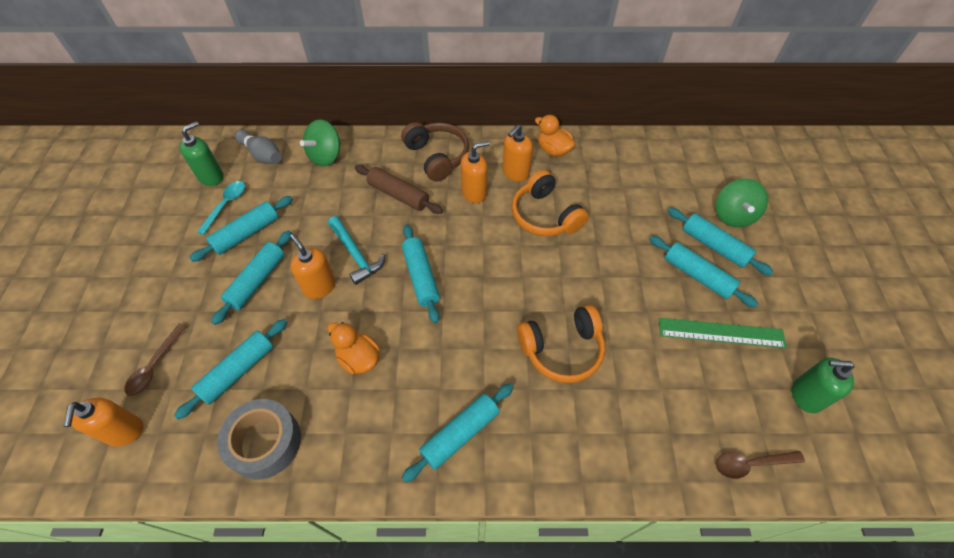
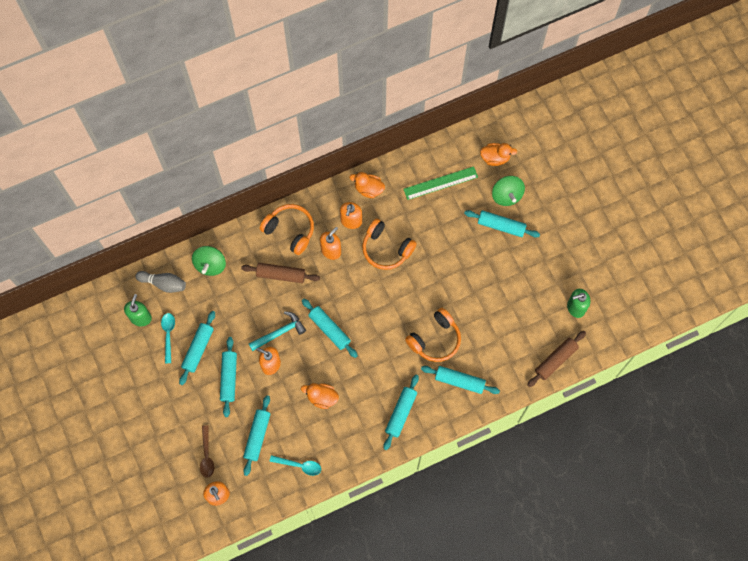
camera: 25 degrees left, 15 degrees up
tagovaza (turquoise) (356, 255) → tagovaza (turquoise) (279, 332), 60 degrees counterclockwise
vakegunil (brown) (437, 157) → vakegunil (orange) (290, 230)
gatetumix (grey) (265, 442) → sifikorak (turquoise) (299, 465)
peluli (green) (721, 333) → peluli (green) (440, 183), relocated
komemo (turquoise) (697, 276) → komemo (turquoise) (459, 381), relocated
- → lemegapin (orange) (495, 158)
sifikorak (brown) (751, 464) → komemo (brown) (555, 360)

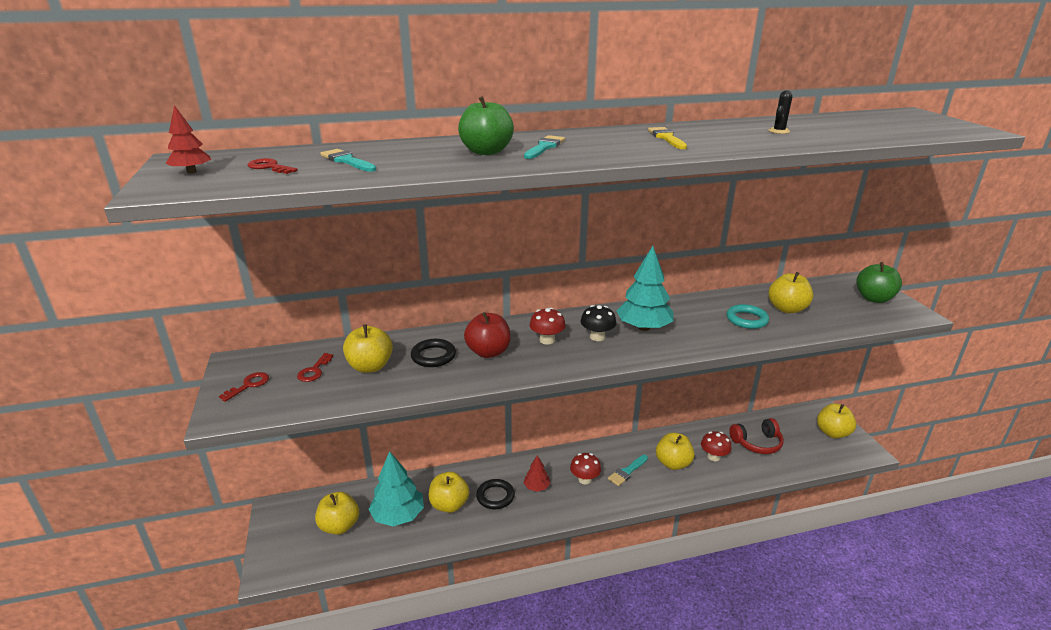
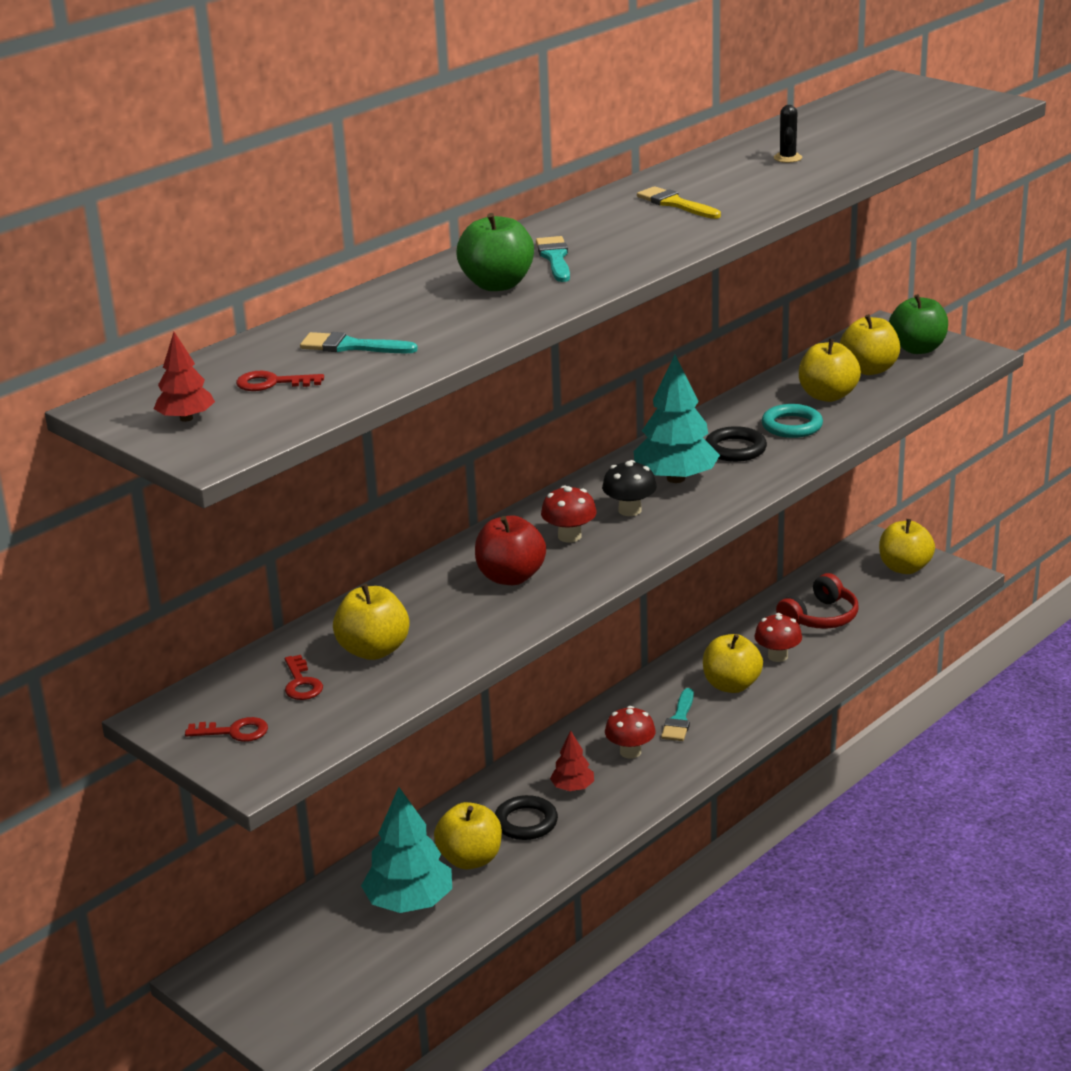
camera: 30 degrees left, 0 degrees up
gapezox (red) (249, 385) → gapezox (red) (234, 732), 90 degrees clockwise
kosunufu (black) (433, 356) → kosunufu (black) (735, 449), relocated
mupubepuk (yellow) (339, 526) → mupubepuk (yellow) (869, 369), relocated

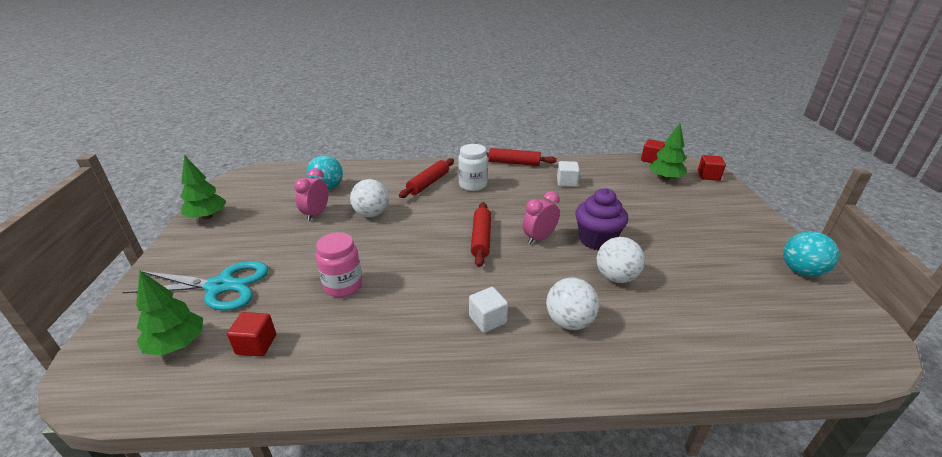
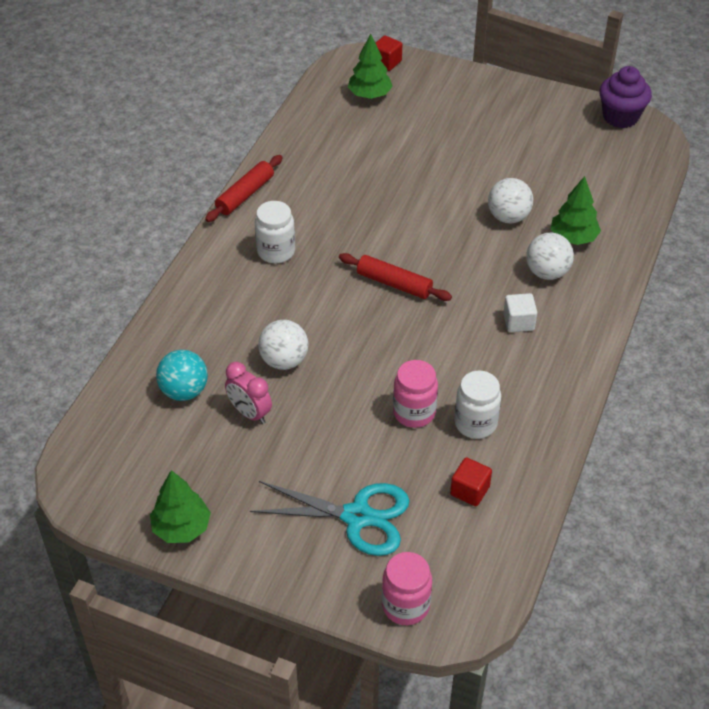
camera: 65 degrees left, 15 degrees up
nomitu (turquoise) (220, 286) → nomitu (turquoise) (357, 516), 75 degrees clockwise
- → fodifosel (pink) (405, 605)
- → fodifosel (white) (475, 423)
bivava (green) (177, 344) → bivava (green) (573, 238), relocated
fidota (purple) (597, 240) → fidota (purple) (620, 117), relocated
komemo (red) (428, 183) → -
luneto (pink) (539, 238) → -
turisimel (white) (566, 182) → -
turisimel (red) (651, 159) → -
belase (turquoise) (801, 271) → -

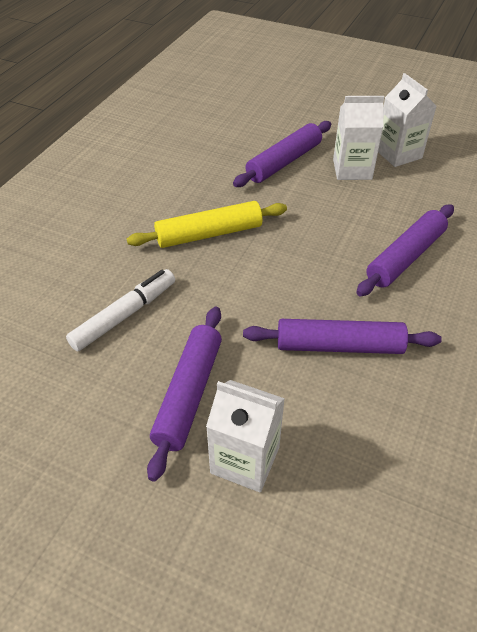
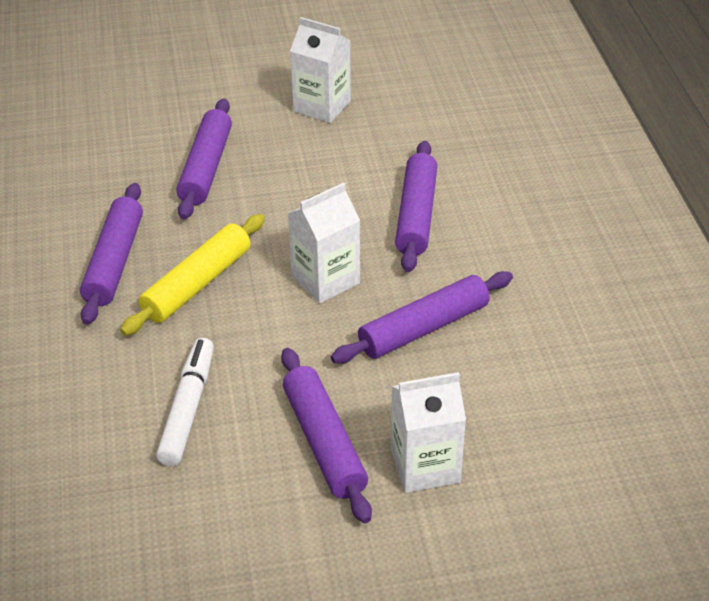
camera: 35 degrees left, 5 degrees down
- → komemo (purple) (114, 262)
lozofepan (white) (352, 169) → lozofepan (white) (325, 280), relocated

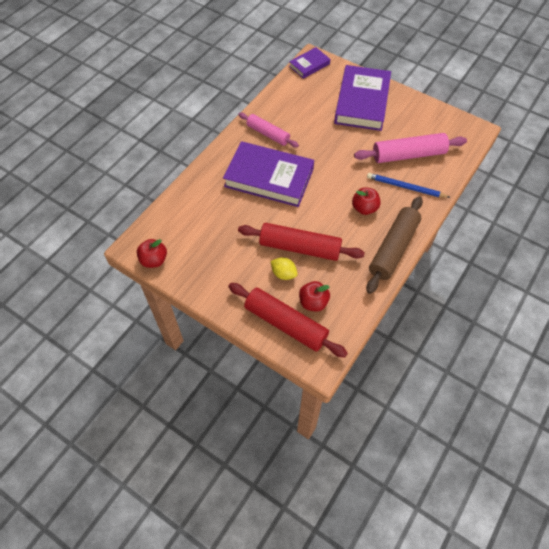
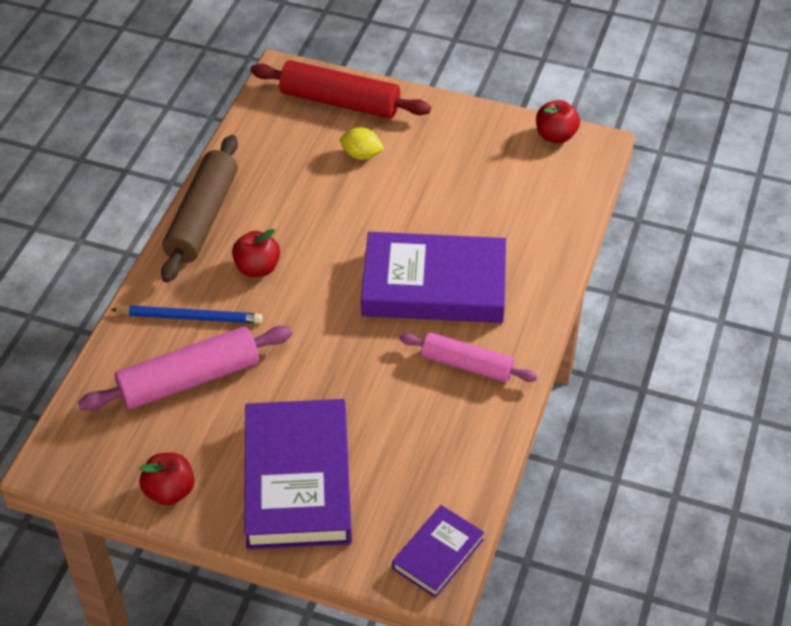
camera: 165 degrees right, 10 degrees down
mupubepuk (red) (313, 302) → mupubepuk (red) (170, 491), relocated
komemo (red) (300, 247) → -

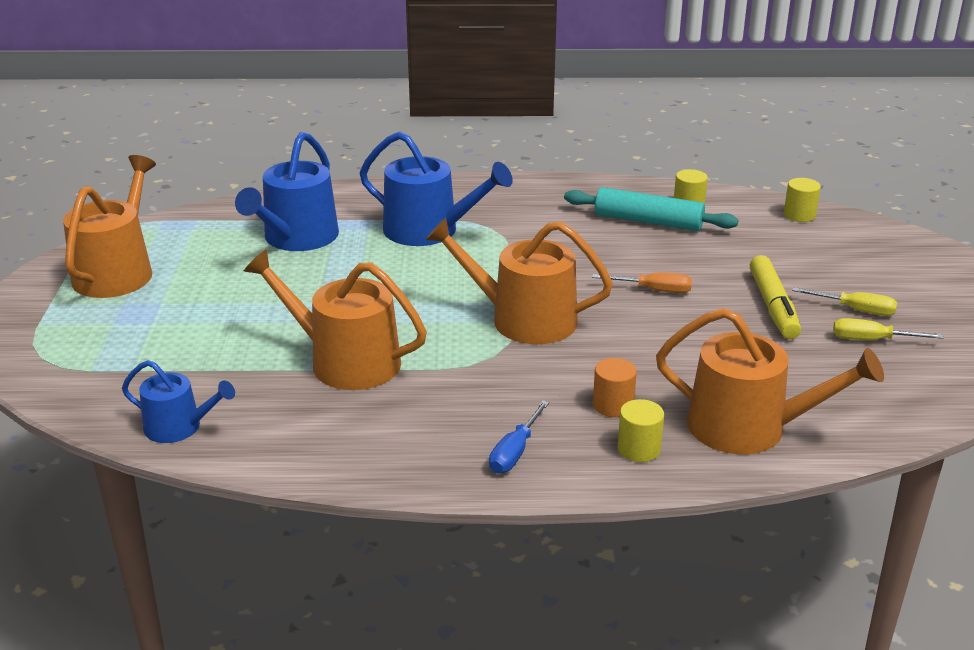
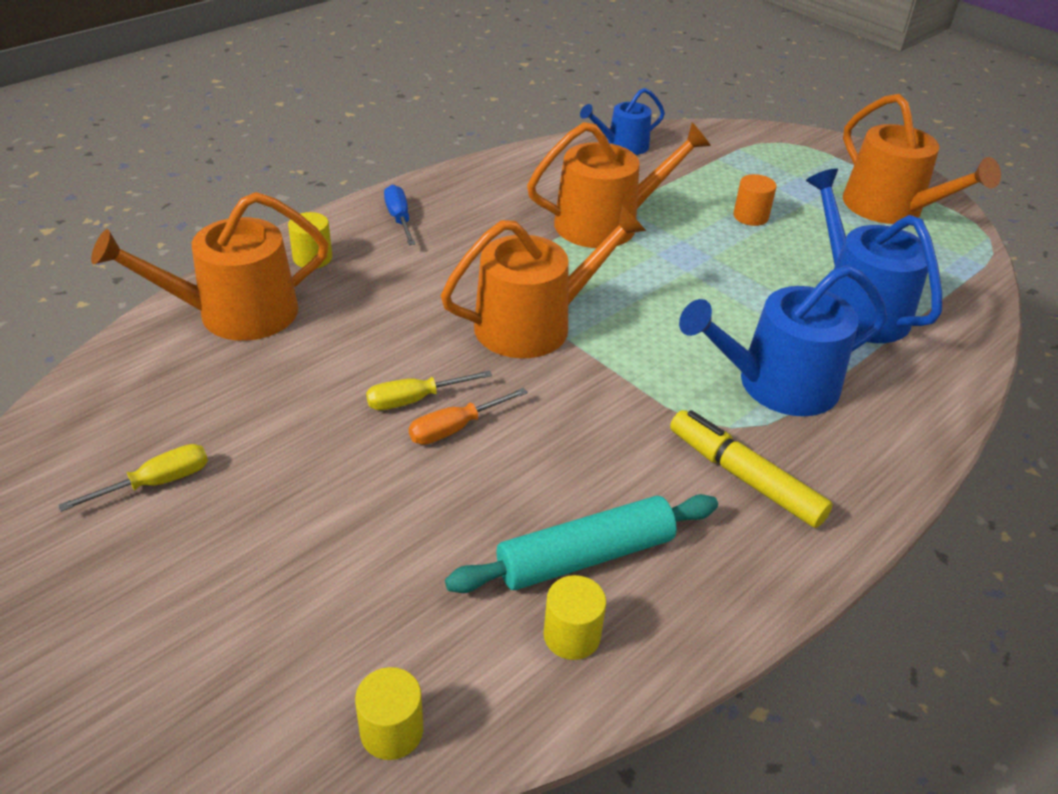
camera: 135 degrees right, 10 degrees up
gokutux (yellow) (855, 310) → gokutux (yellow) (414, 400), relocated
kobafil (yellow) (773, 306) → kobafil (yellow) (744, 477), relocated
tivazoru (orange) (613, 405) → tivazoru (orange) (750, 216), relocated

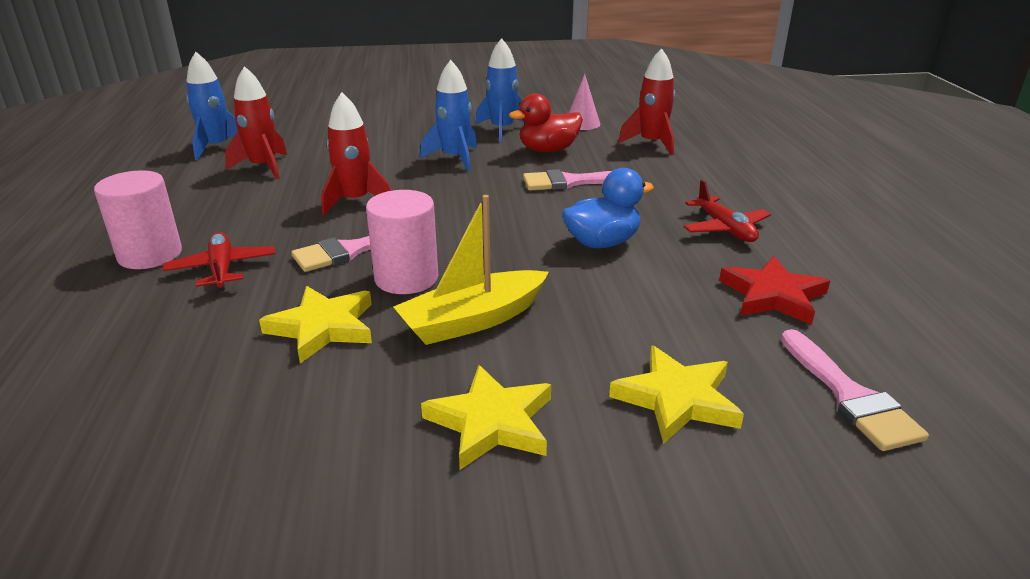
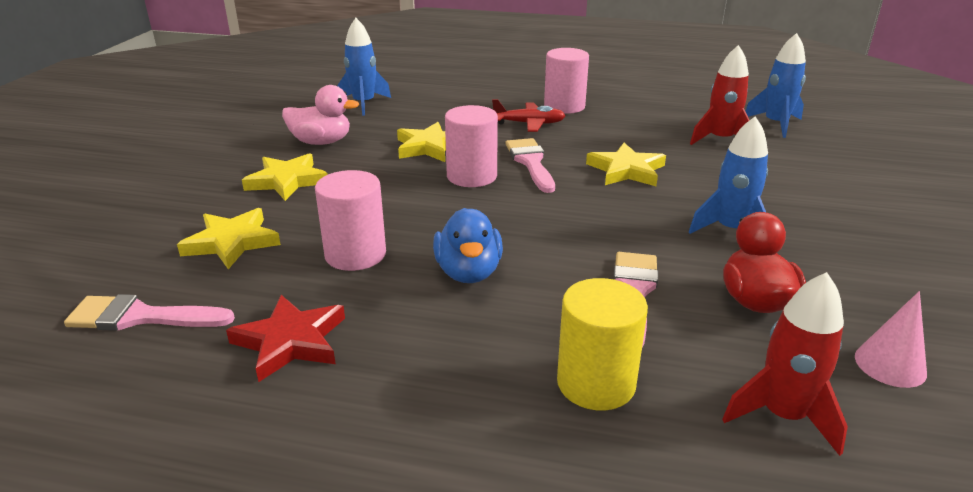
camera: 110 degrees right, 0 degrees up
- → lemegapin (pink) (321, 142)
- → tivazoru (pink) (355, 254)
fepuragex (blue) (502, 129) → fepuragex (blue) (364, 104), relocated
- → tivazoru (yellow) (596, 383)
fepuragex (red) (355, 201) → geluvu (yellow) (626, 170)
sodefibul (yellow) (473, 320) → -
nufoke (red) (725, 228) → -

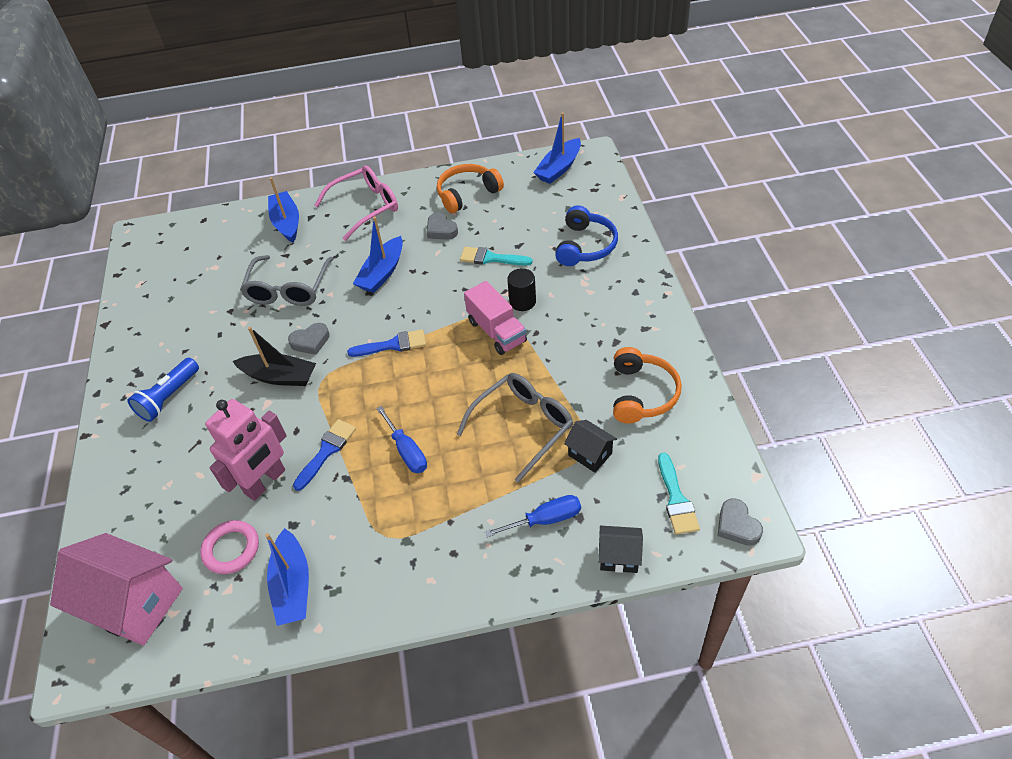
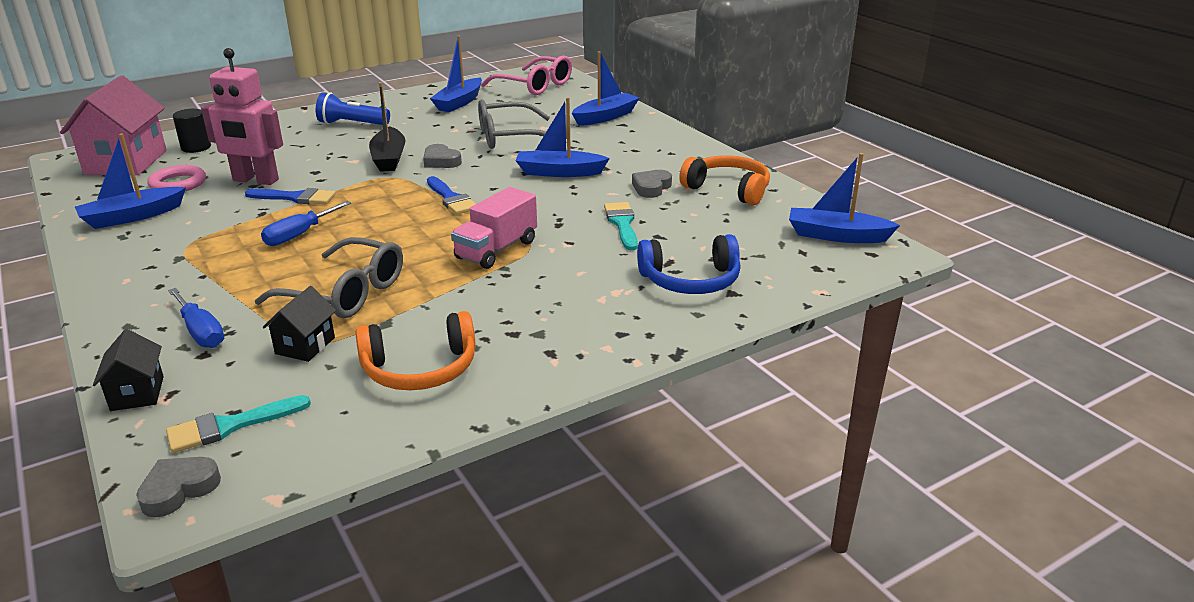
camera: 65 degrees right, 20 degrees down
tivazoru (black) (522, 301) → tivazoru (black) (196, 147), relocated
- → sodefibul (blue) (459, 102)
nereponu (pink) (366, 206) → nereponu (pink) (535, 86), relocated

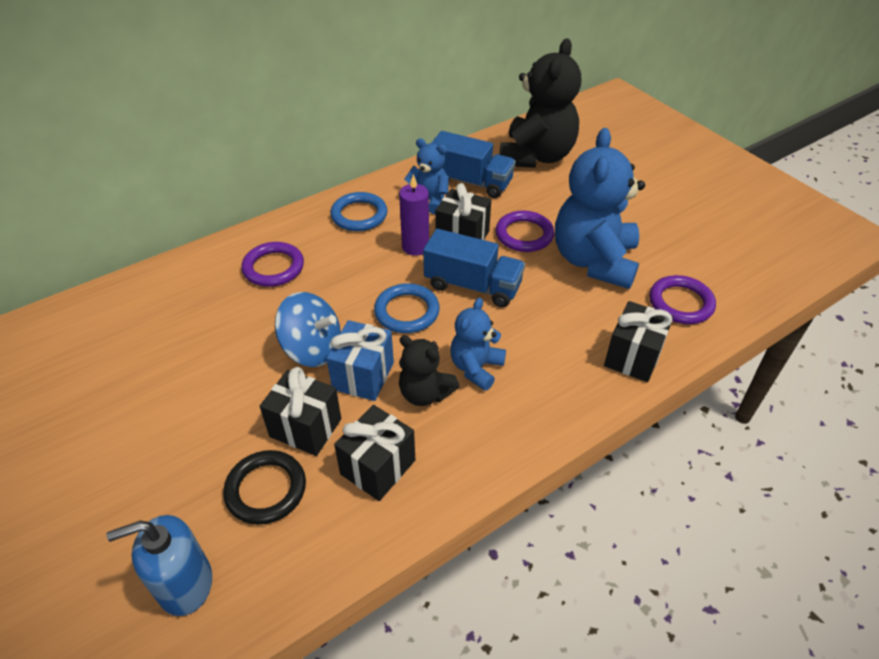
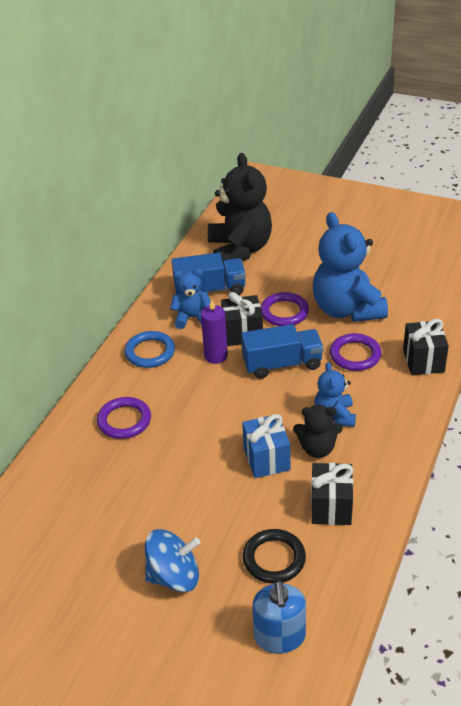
camera: 30 degrees left, 5 degrees down
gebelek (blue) (312, 349) → gebelek (blue) (174, 576), relocated
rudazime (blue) (185, 584) → rudazime (blue) (279, 636), 45 degrees counterclockwise
kosunufu (purple) (681, 303) → kosunufu (purple) (355, 355), relocated
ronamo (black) (305, 427) → -
kosunufu (blue) (407, 311) → -

